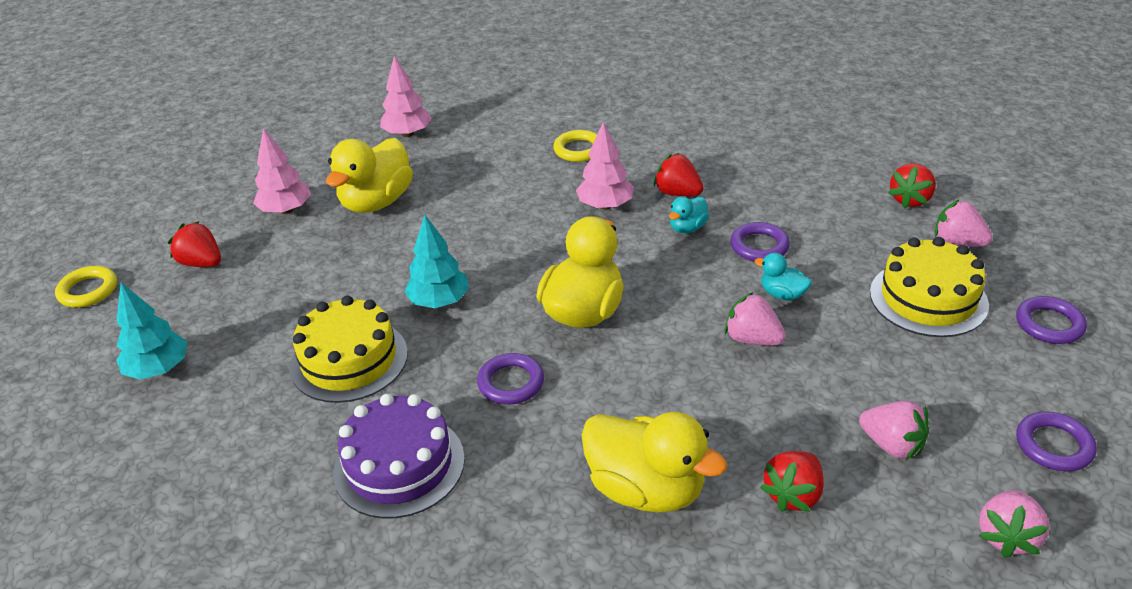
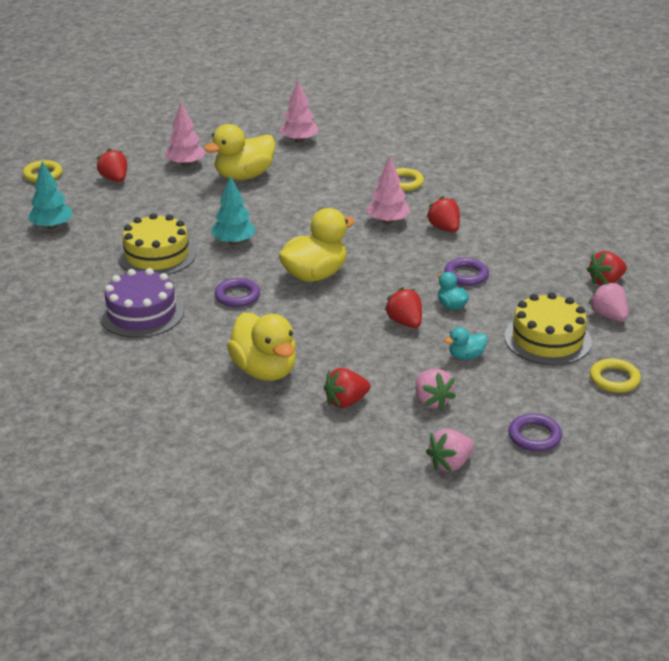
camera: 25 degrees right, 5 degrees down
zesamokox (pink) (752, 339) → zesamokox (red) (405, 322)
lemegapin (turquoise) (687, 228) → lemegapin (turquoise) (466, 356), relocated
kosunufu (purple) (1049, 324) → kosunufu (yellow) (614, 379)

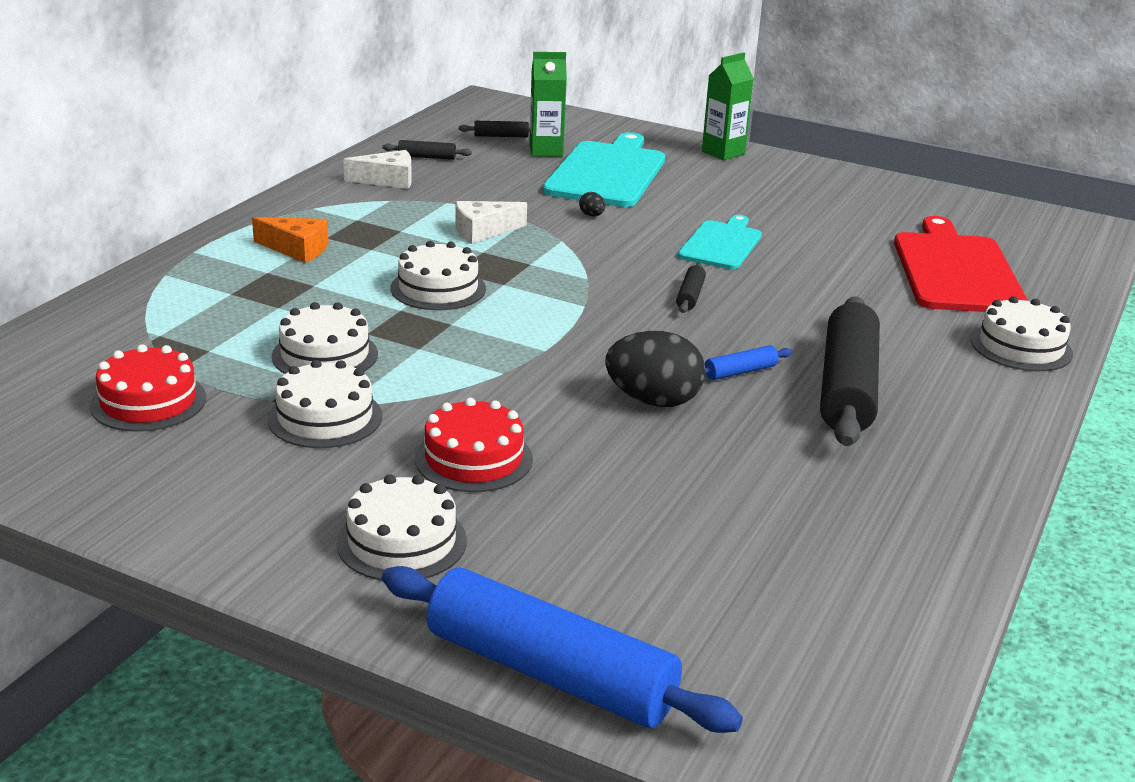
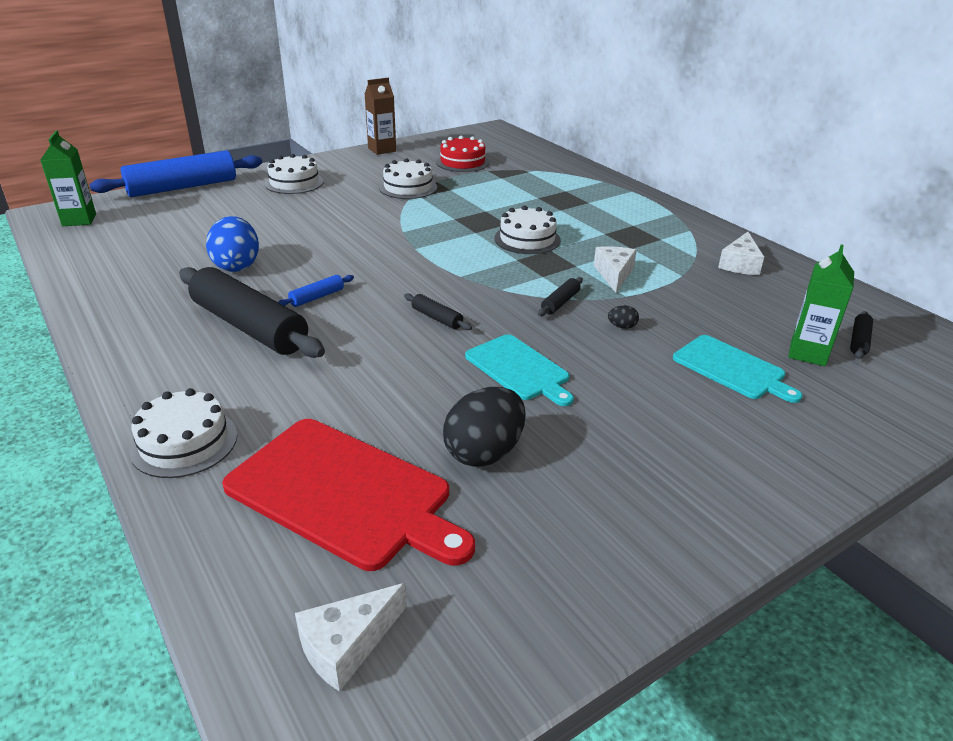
camera: 120 degrees right, 5 degrees up
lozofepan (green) (723, 152) → lozofepan (green) (79, 220), relocated
- → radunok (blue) (237, 266)
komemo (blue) (740, 372) → komemo (blue) (317, 297), 45 degrees clockwise
- → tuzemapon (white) (347, 645)
- → lozofepan (brown) (382, 150)
radunok (black) (653, 401) → radunok (black) (484, 452), relocated
komemo (black) (427, 157) → komemo (black) (560, 303), relocated
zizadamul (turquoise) (607, 173) → zizadamul (turquoise) (732, 369), x0.60
tuzemapon (orange) (297, 249) → -
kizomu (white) (325, 355) → -
kizomu (red) (473, 459) → -

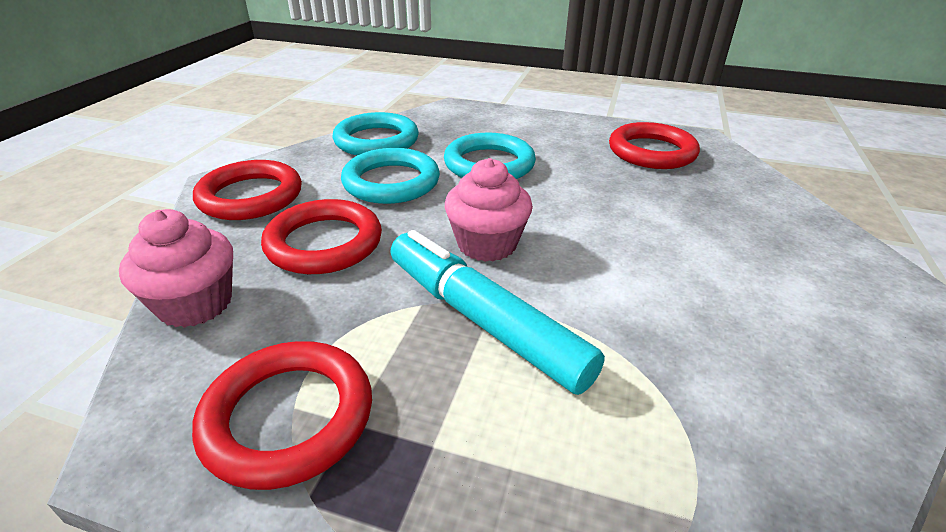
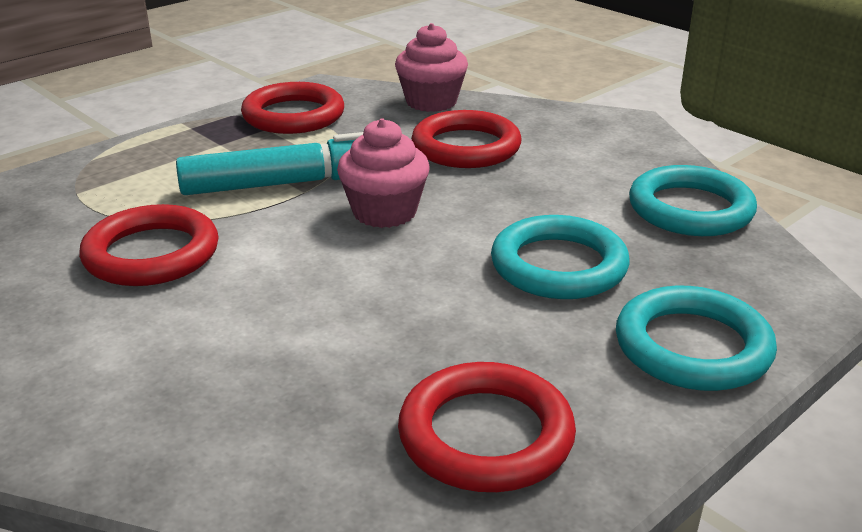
camera: 120 degrees right, 5 degrees down
kosunufu (red) (250, 196) → kosunufu (red) (151, 254), relocated
kosunufu (turquoise) (391, 182) → kosunufu (turquoise) (692, 347), relocated

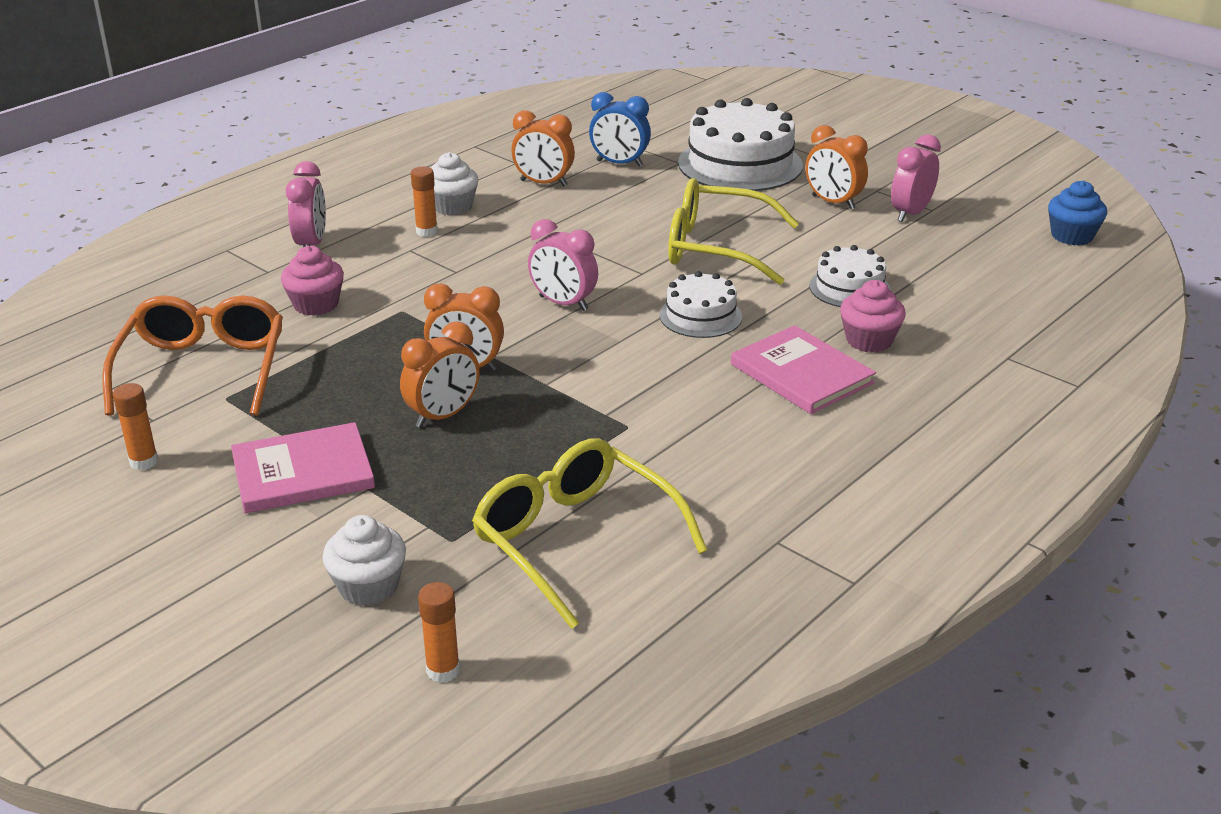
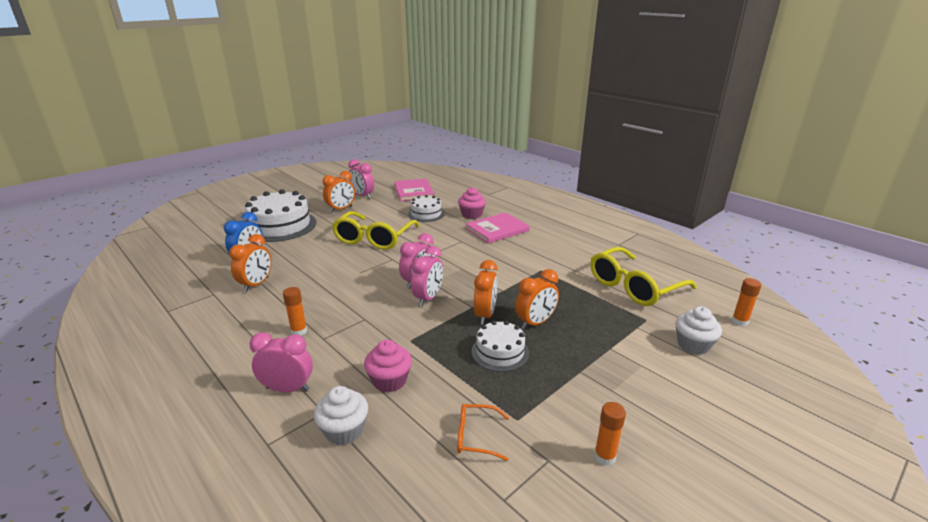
camera: 85 degrees left, 5 degrees down
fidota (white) (452, 206) → fidota (white) (344, 430), relocated
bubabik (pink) (303, 472) → bubabik (pink) (414, 191), relocated
- → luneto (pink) (428, 298)
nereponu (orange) (203, 369) → nereponu (orange) (476, 437), x0.47
kizomu (white) (700, 316) → kizomu (white) (500, 352), relocated
luneto (orange) (443, 416) → luneto (orange) (535, 323), 90 degrees clockwise
fidota (blue) (1072, 236) → -

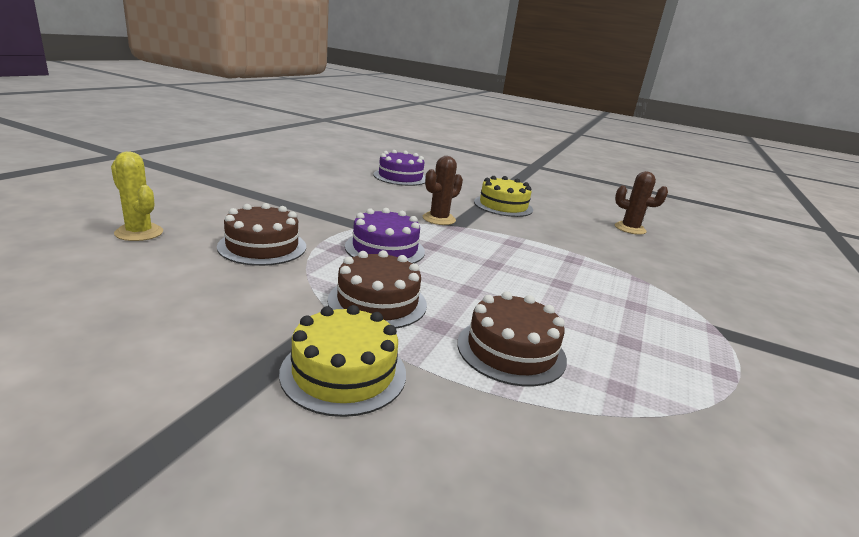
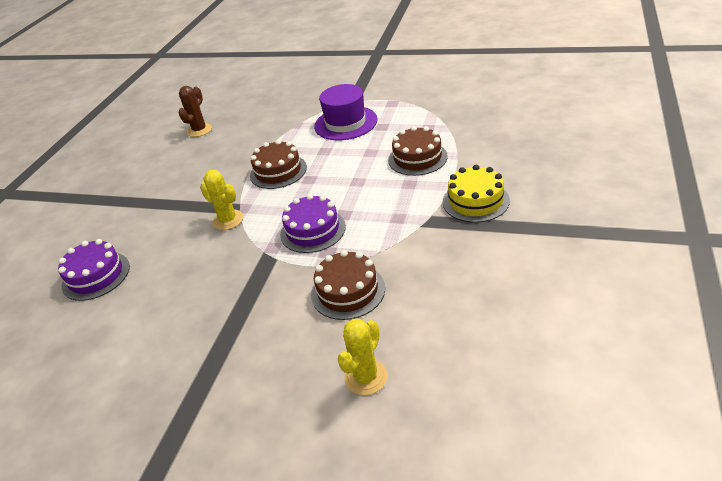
camera: 90 degrees left, 15 degrees up
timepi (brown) (439, 219) → timepi (yellow) (228, 220)
kizomu (brown) (377, 302) → kizomu (brown) (278, 171), relocated
- → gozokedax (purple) (345, 123)
kizomu (yellow) (503, 206) → -

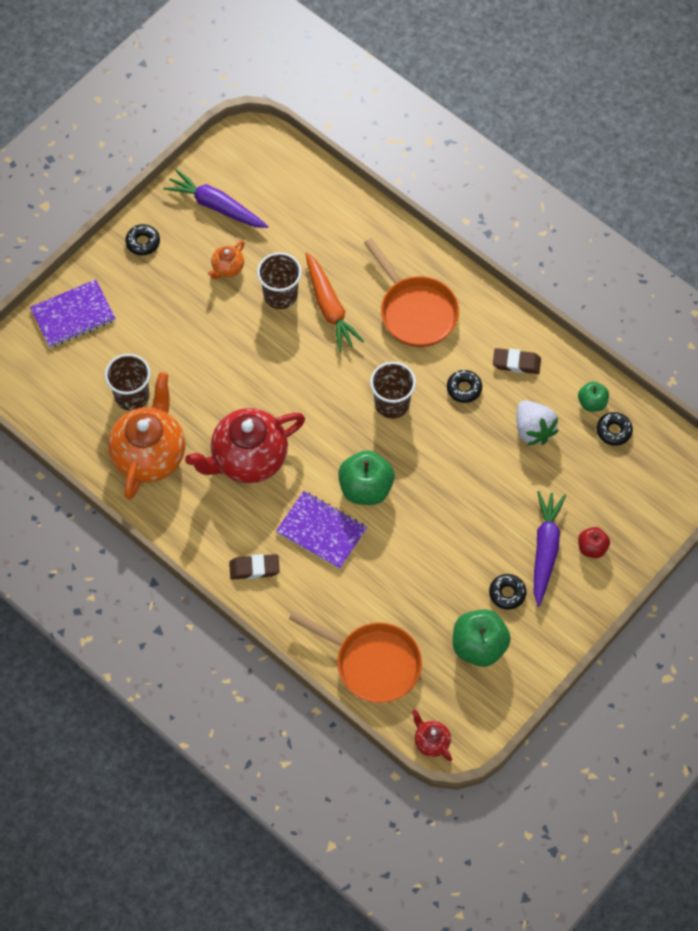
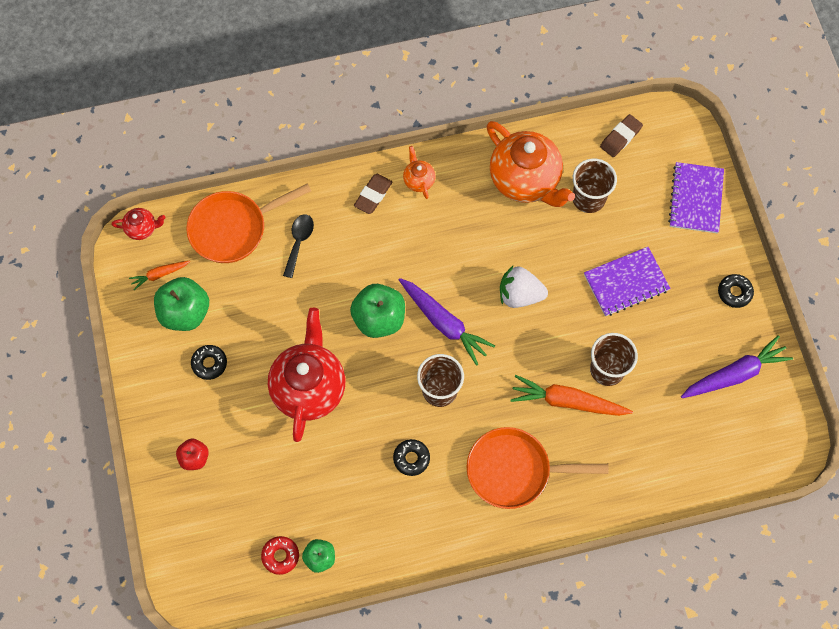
camera: 125 degrees right, 5 degrees up
- → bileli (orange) (159, 275)
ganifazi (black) (613, 431) → ganifazi (red) (280, 556)
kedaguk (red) (248, 459) → kedaguk (red) (309, 388), relocated
- → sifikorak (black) (299, 242)
bileli (purple) (545, 549) → bileli (purple) (444, 323), relocated
kedaguk (orange) (227, 268) → kedaguk (orange) (419, 180), relocated
zesamokox (white) (533, 430) → zesamokox (white) (520, 295), relocated
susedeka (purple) (321, 531) → susedeka (purple) (626, 282), relocated
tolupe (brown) (516, 363) → tolupe (brown) (620, 137), relocated

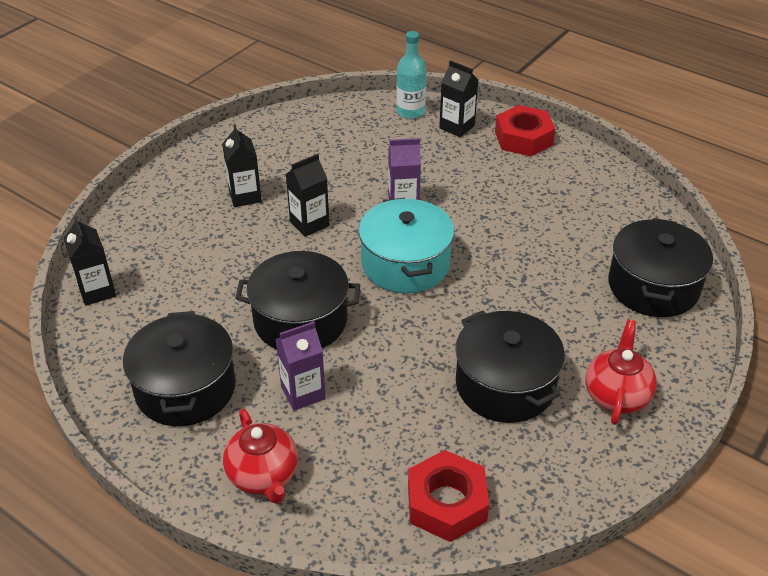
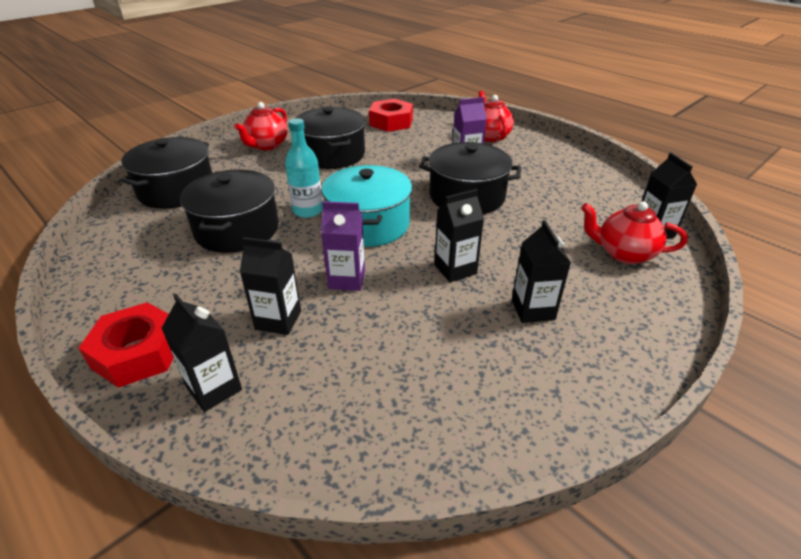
camera: 170 degrees left, 5 degrees down
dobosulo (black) (185, 388) → dobosulo (black) (237, 229), relocated
- → lozofepan (black) (278, 320)
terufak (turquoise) (410, 112) → terufak (turquoise) (308, 210), relocated
- → kedaguk (red) (624, 253)

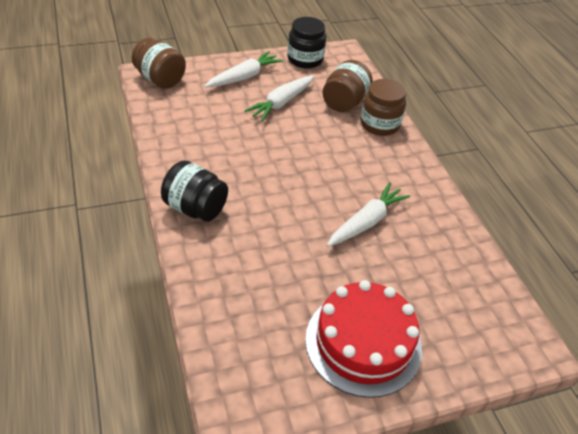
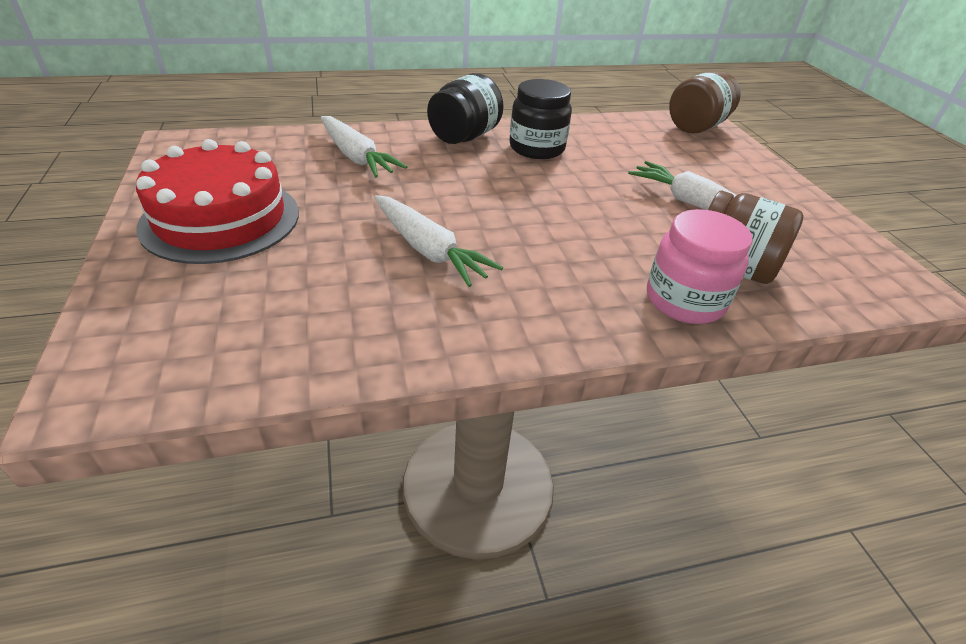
camera: 95 degrees right, 5 degrees down
bileli (white) (244, 77) → bileli (white) (356, 156), relocated
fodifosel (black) (305, 59) → fodifosel (black) (537, 148), relocated
fodifosel (brown) (379, 124) → fodifosel (pink) (684, 301)

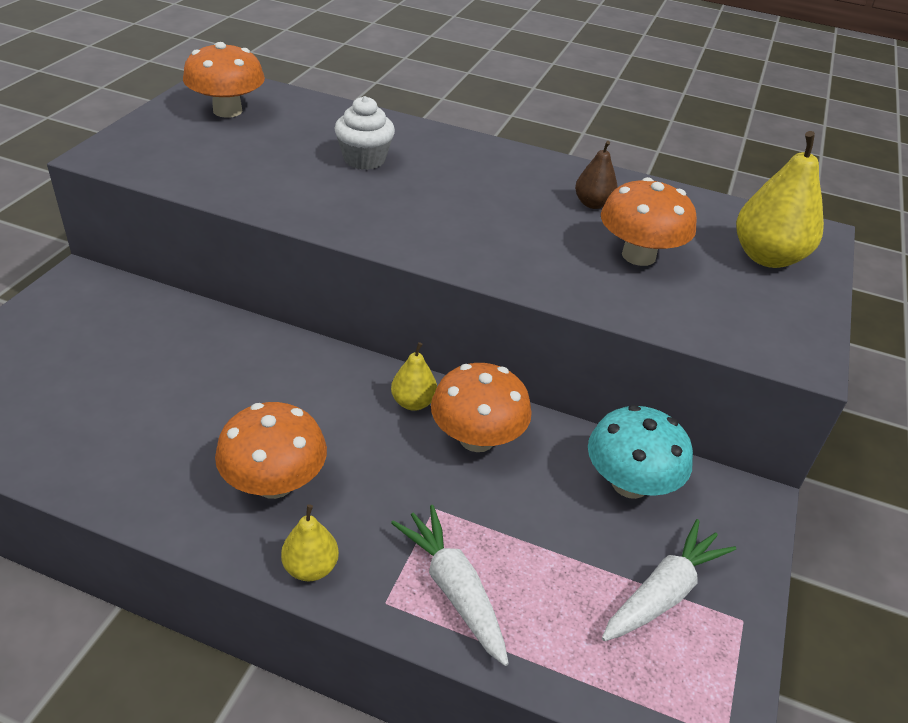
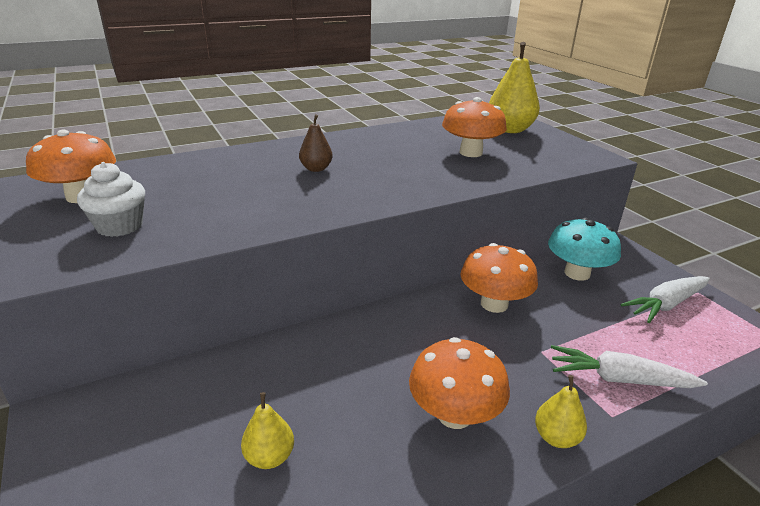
camera: 45 degrees left, 10 degrees down
fidota (white) (364, 159) → fidota (white) (120, 226), relocated
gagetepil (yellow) (413, 402) → gagetepil (yellow) (269, 457), relocated
gagetepil (brown) (592, 204) → gagetepil (brown) (316, 169), relocated
bileli (white) (663, 592) → bileli (white) (666, 305), 120 degrees counterclockwise

